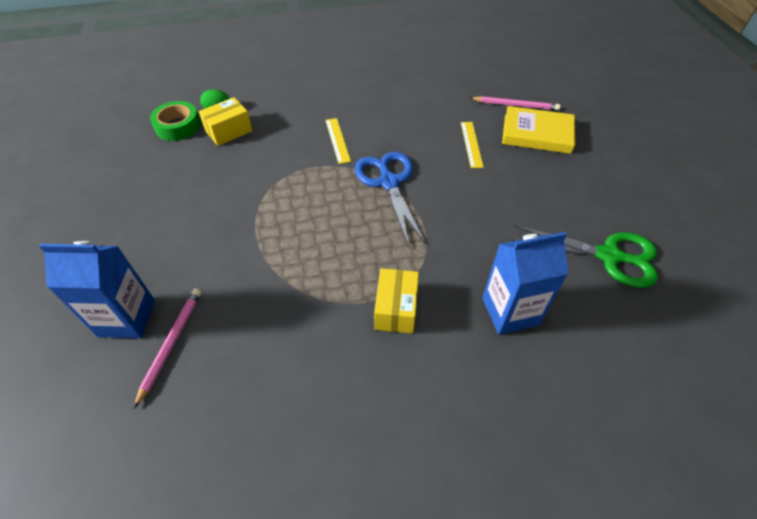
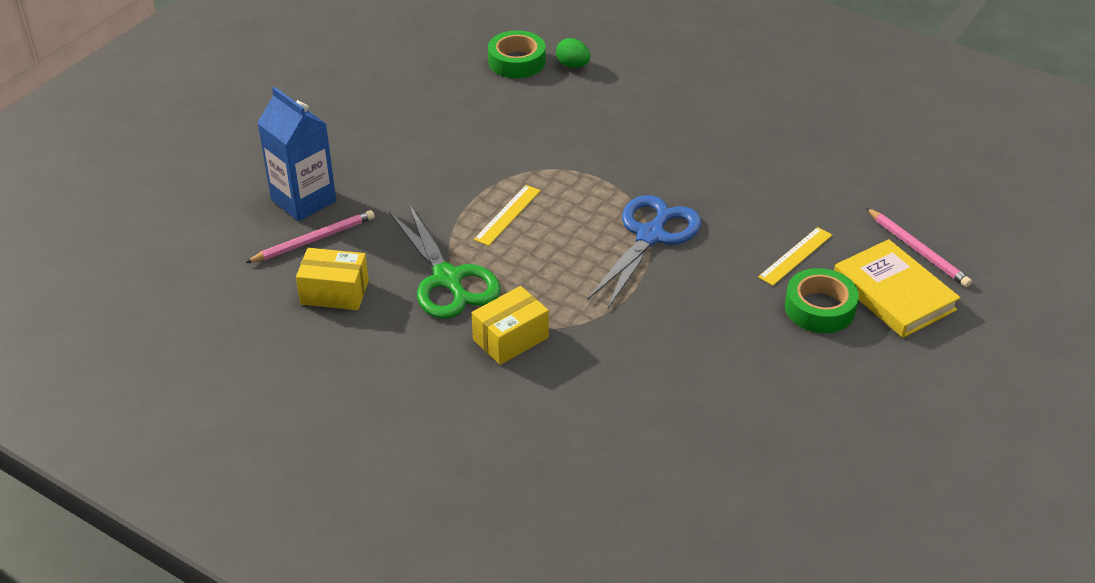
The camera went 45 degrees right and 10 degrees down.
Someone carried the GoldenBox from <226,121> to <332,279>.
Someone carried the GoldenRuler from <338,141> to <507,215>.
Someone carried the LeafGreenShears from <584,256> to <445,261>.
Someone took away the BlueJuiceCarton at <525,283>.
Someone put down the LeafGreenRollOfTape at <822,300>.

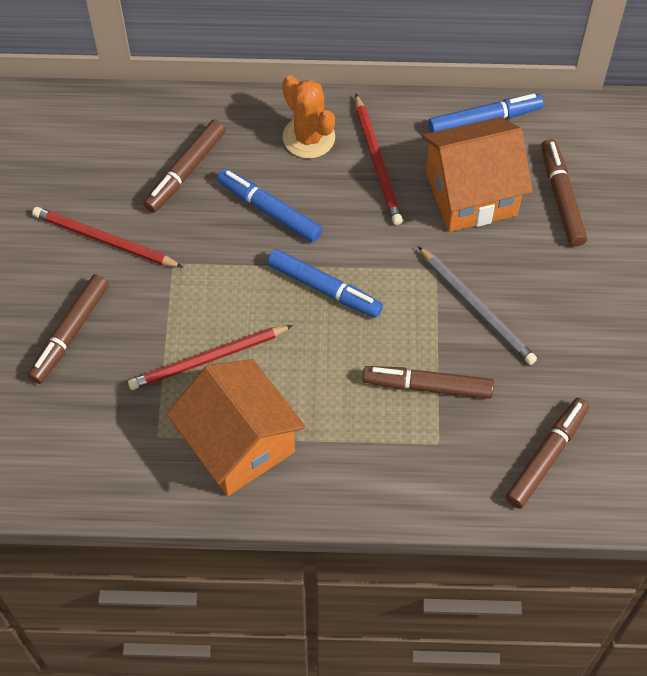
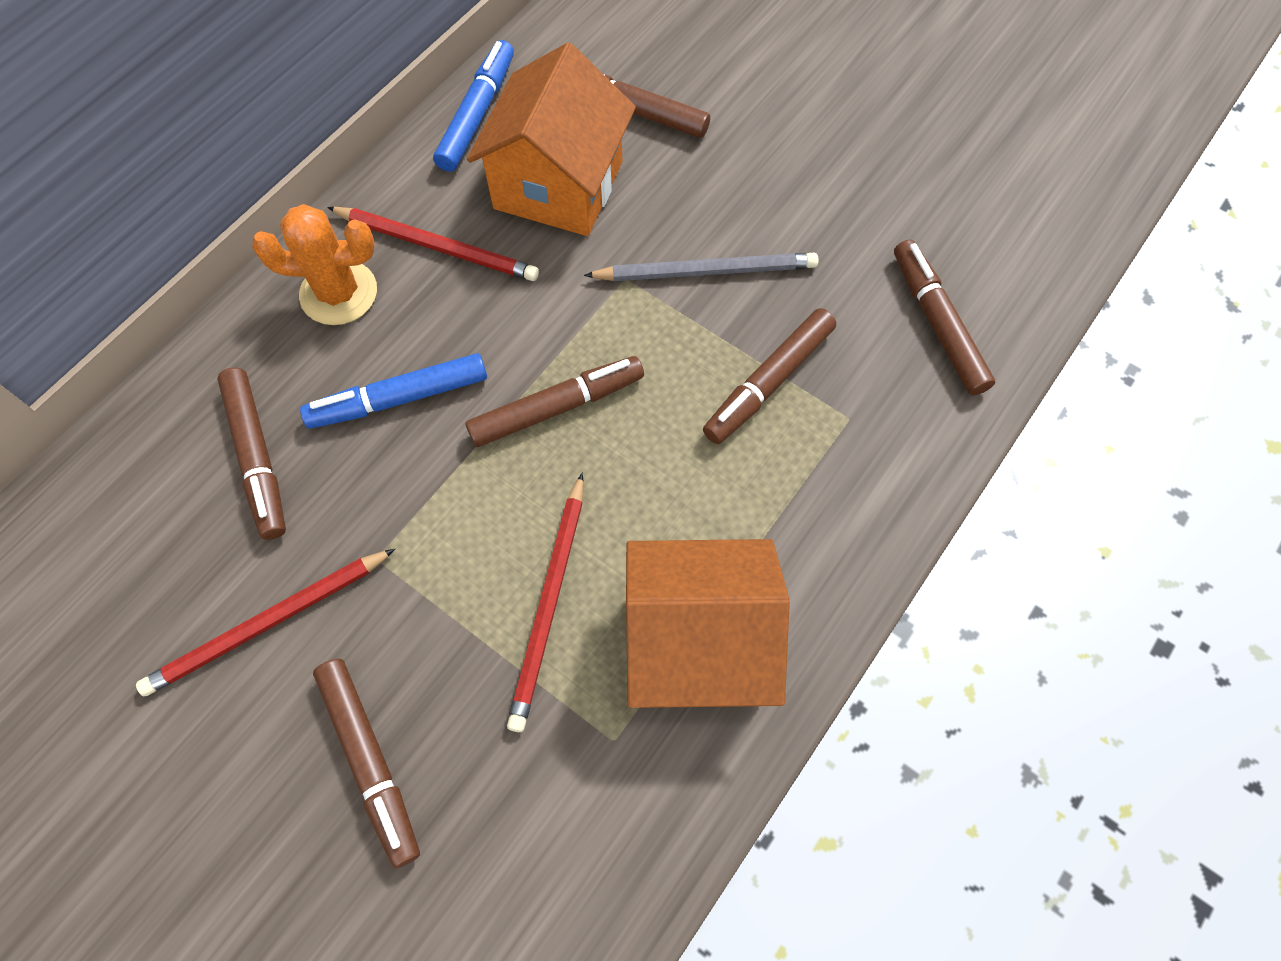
The camera went 55 degrees left and 5 degrees up.
Someone repainted the BlueMarkerPen at <325,283>, which became the DarkBrownMarkerPen at <555,401>.

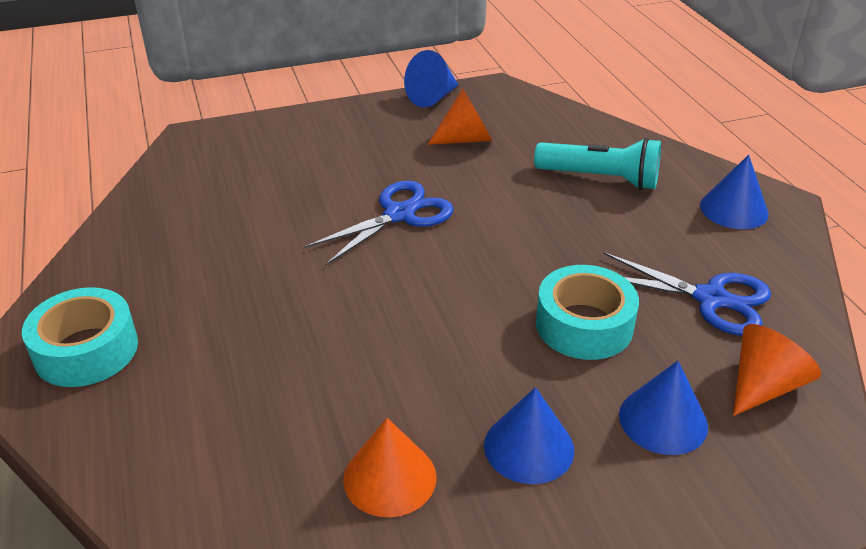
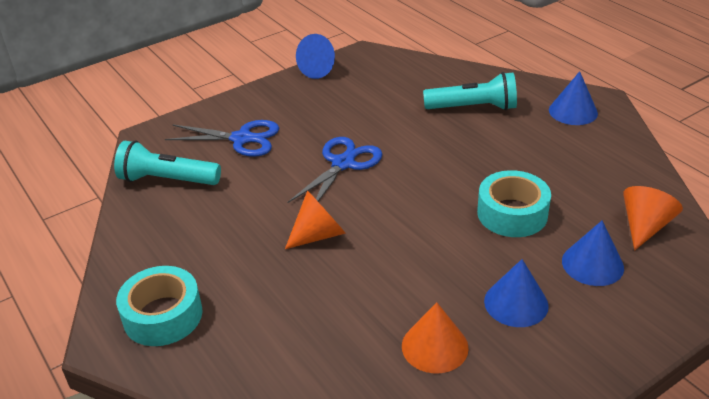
The camera went 15 degrees left and 0 degrees up.
Someone carried the OrangeColouredConeShape from <460,117> to <315,219>.
Someone carried the BlueShears from <687,293> to <222,138>.
Someone put down the AquaPocketTorch at <167,162>.

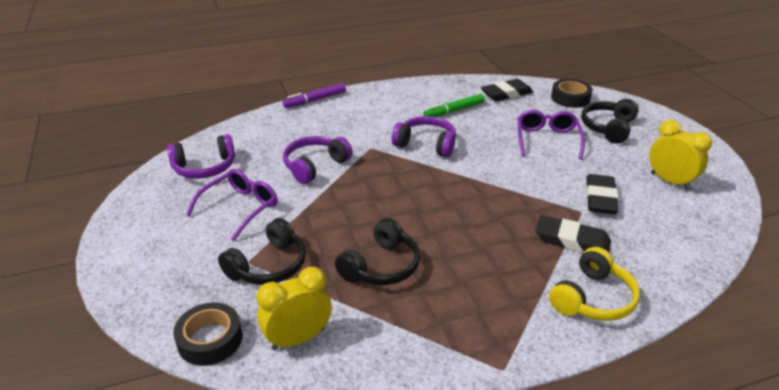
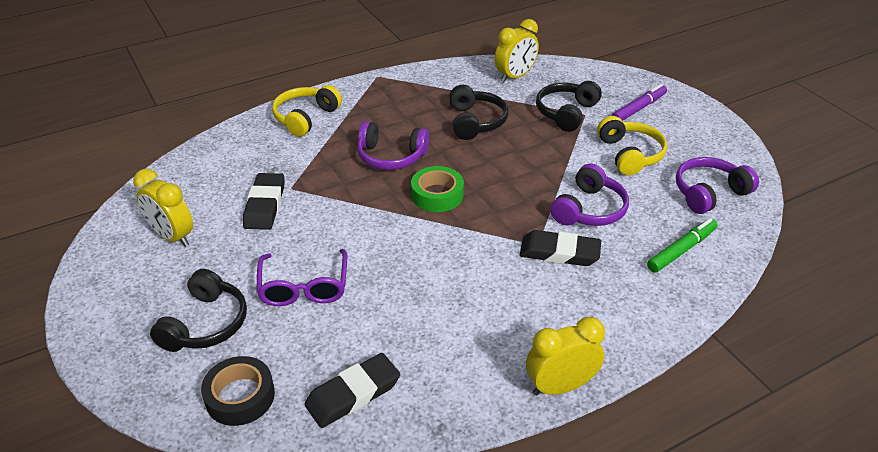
The camera went 170 degrees right and 5 degrees up.
Someone carried the VioletMarkerPen from <314,95> to <639,102>.
Someone carried the LeafGreenMarkerPen from <454,105> to <682,245>.
Someone carried the VioletHeadset from <424,136> to <393,145>.
Someone swapped the VioletEyeglasses at <232,205> for the GoldenHeadset at <632,145>.
Someone carried the EbonyPencilEraser from <573,234> to <560,248>.
Someone rotated the EbonyHeadset at <377,251> by 150 degrees clockwise.
Someone took away the EbonyRollOfTape at <207,334>.
Someone put down the LeafGreenRollOfTape at <437,189>.
Someone put down the GoldenBedsideClock at <565,356>.

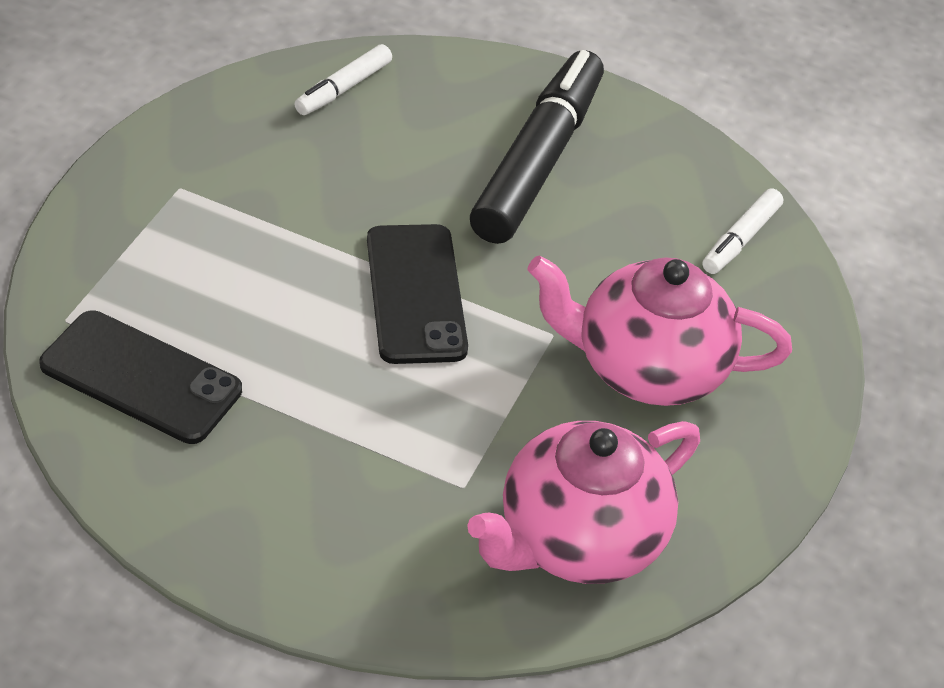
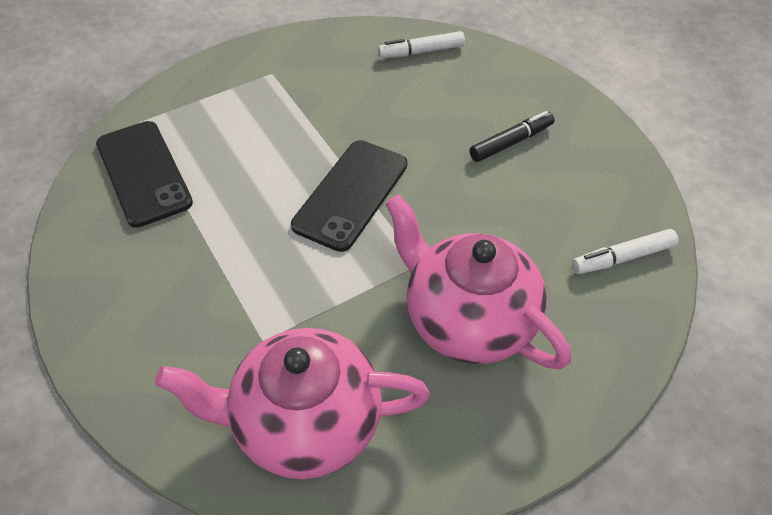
The camera went 40 degrees right and 5 degrees up.
Someone scaled the EbonyMarkerPen at <537,147> by 0.47.

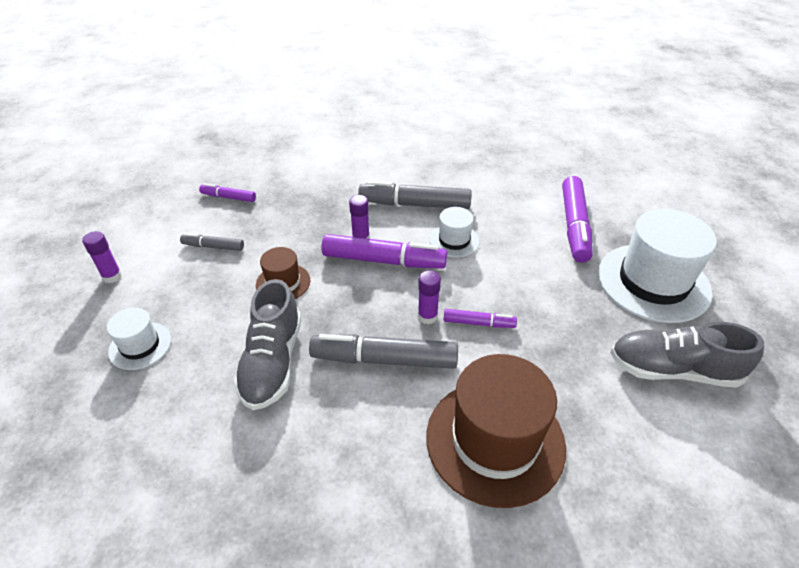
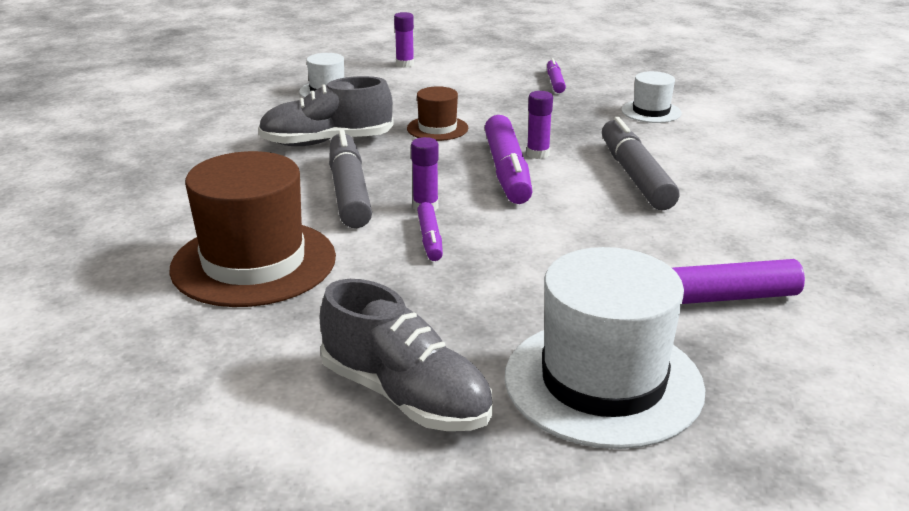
The camera went 75 degrees right and 15 degrees down.
Someone carried the SnowWhiteTopHat from <454,232> to <651,97>.
Someone took away the GreyMarkerPen at <212,242>.
Someone rotated the GreyShoe at <687,355> by 135 degrees clockwise.

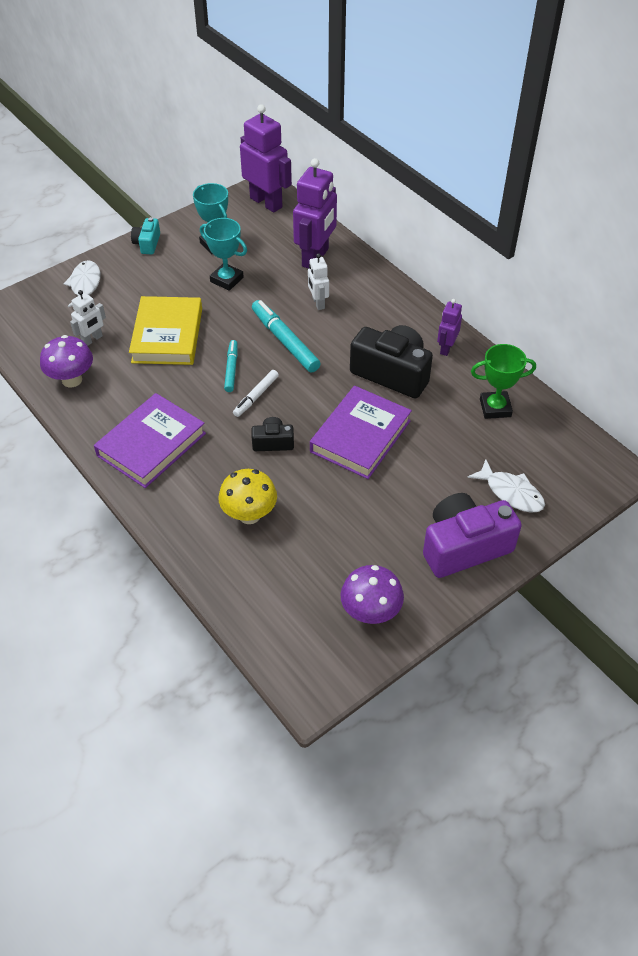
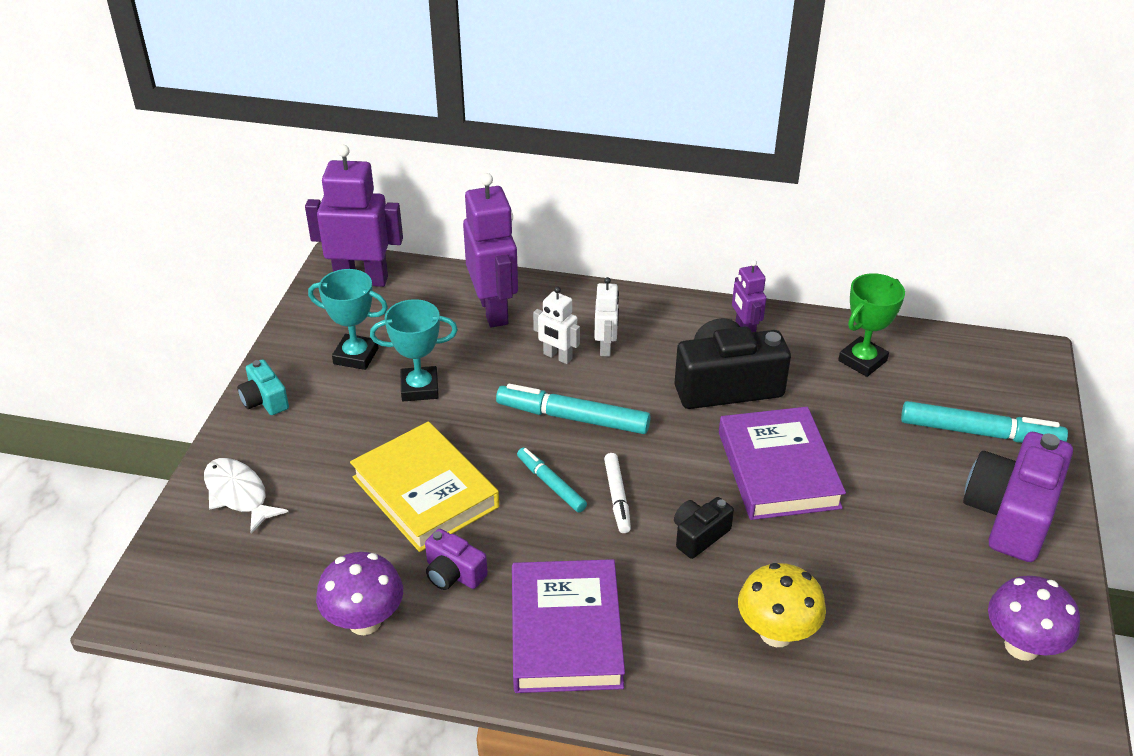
The camera went 40 degrees left and 10 degrees down.
Someone carried the SnowWhiteRobot from <88,318> to <606,317>.
Someone swapped the SnowWhiteToyFish at <506,486> for the AquaMarkerPen at <984,422>.
Someone put down the VioletCamera at <456,559>.

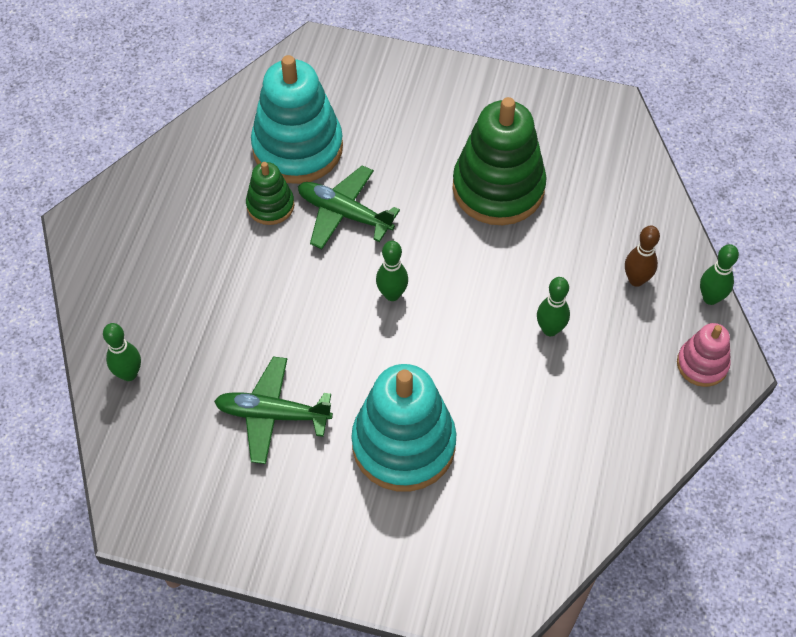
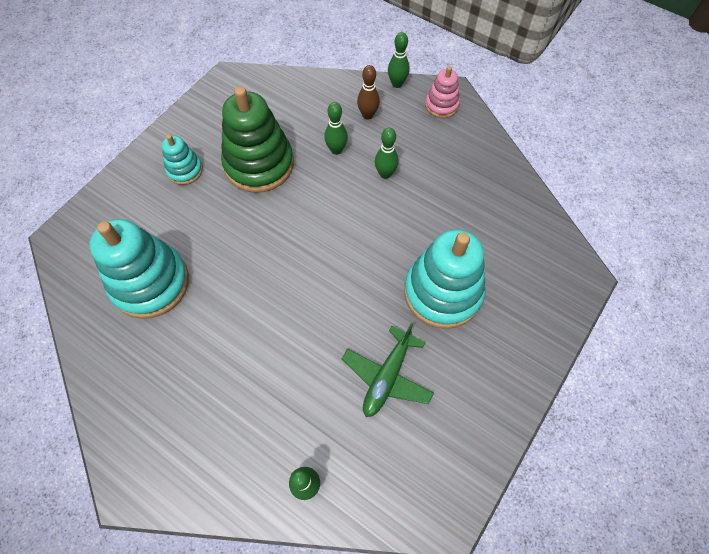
The camera went 70 degrees left and 5 degrees up.
Someone took away the LeafGreenStackingRings at <270,193>.
Someone took away the LeafGreenToyPlane at <349,207>.
Someone carried the LeafGreenTenpin from <392,271> to <336,128>.
Someone put down the AquaStackingRings at <182,159>.

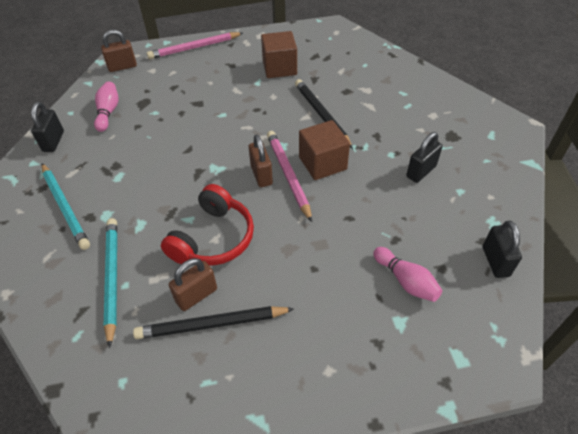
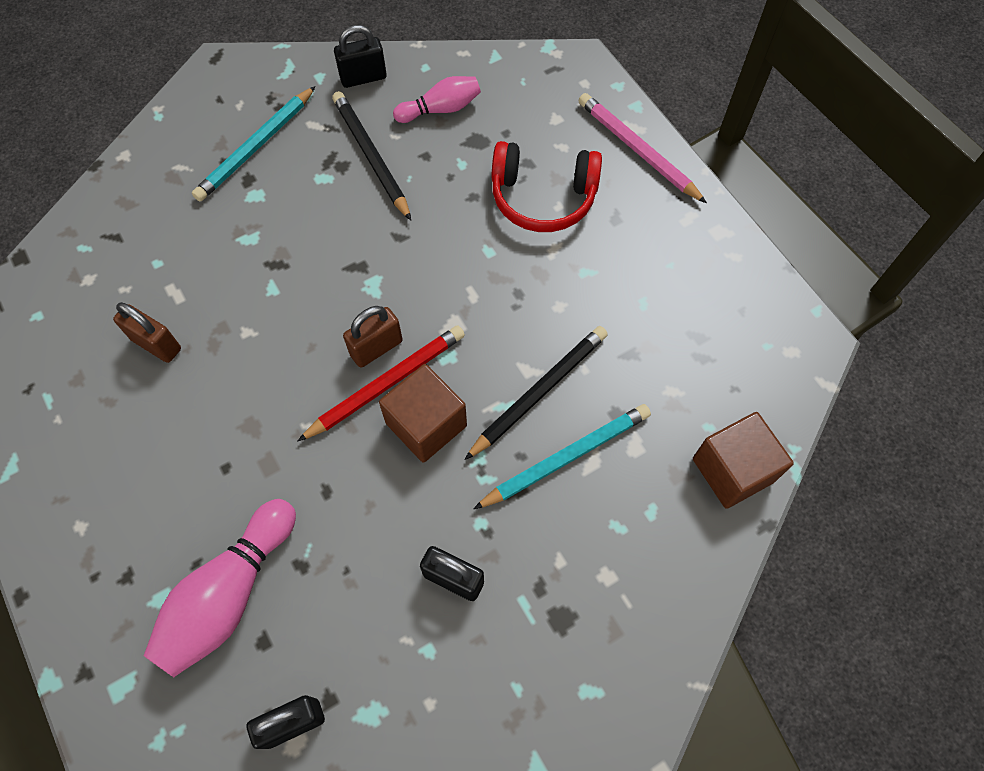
The camera went 70 degrees right and 15 degrees up.
Someone took away the DarkBrownPadlock at <119,51>.
Someone carried the DarkBrownCube from <279,54> to <743,460>.
Someone repainted the PinkLeadPencil at <289,176>, which became the CrimsonLeadPencil at <381,383>.
Someone carried the CrimsonHeadset from <207,225> to <547,186>.
Someone carried the AquaLeadPencil from <110,283> to <562,456>.
Someone scaled the PinkTenpin at <407,274> by 1.67.
Someone carried the EbonyLeadPencil from <213,322> to <371,155>.

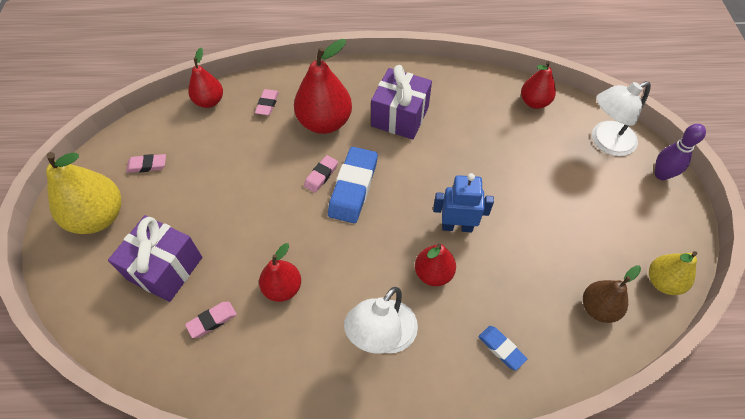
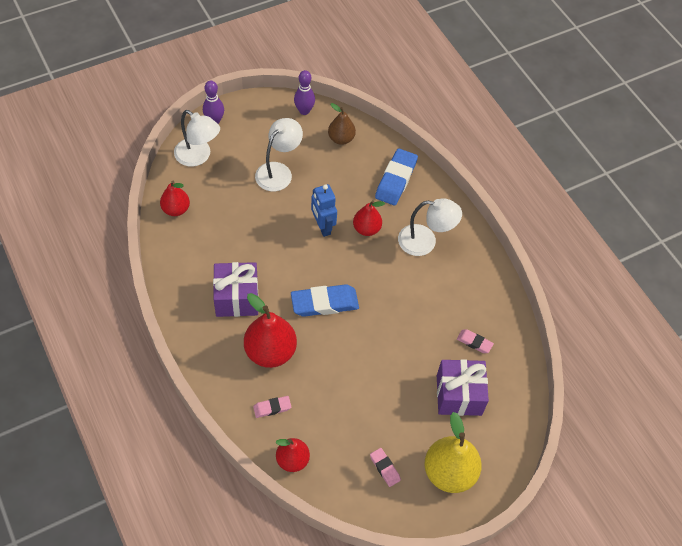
The camera went 120 degrees left and 0 degrees up.
Someone took away the PinkPencilEraser at <321,174>.
Someone took away the CrimsonPearFruit at <280,272>.
Someone swapped the GoldenPearFruit at <673,273> for the VioletTenpin at <304,92>.
Someone scaled the BluePencilEraser at <502,348> by 1.93.
Someone put down the SnowWhiteLamp at <279,154>.

